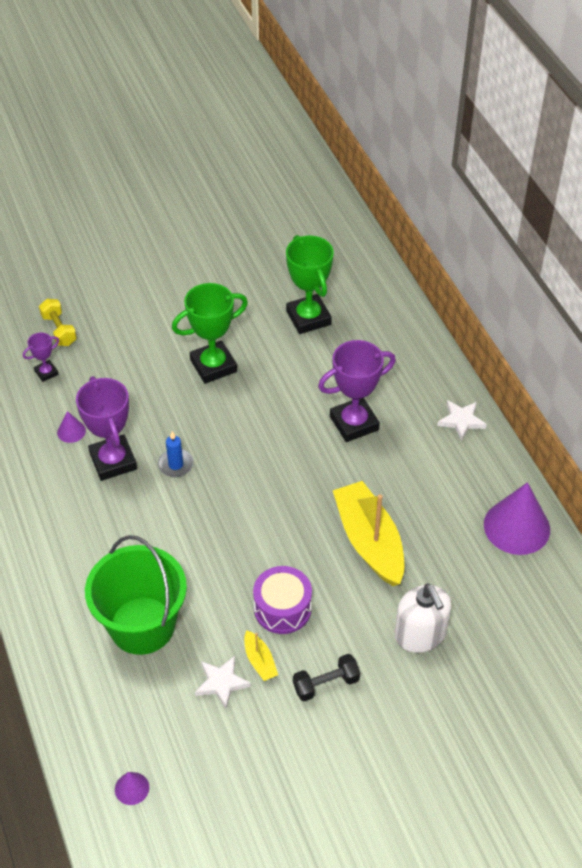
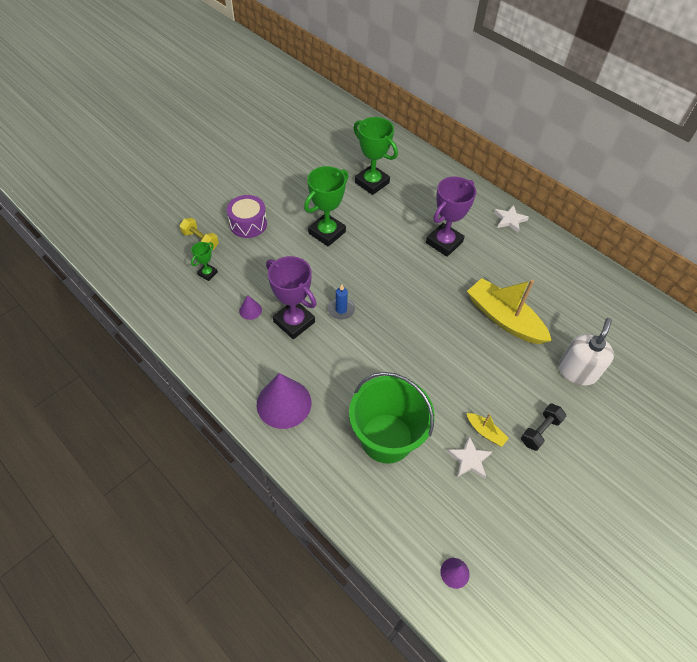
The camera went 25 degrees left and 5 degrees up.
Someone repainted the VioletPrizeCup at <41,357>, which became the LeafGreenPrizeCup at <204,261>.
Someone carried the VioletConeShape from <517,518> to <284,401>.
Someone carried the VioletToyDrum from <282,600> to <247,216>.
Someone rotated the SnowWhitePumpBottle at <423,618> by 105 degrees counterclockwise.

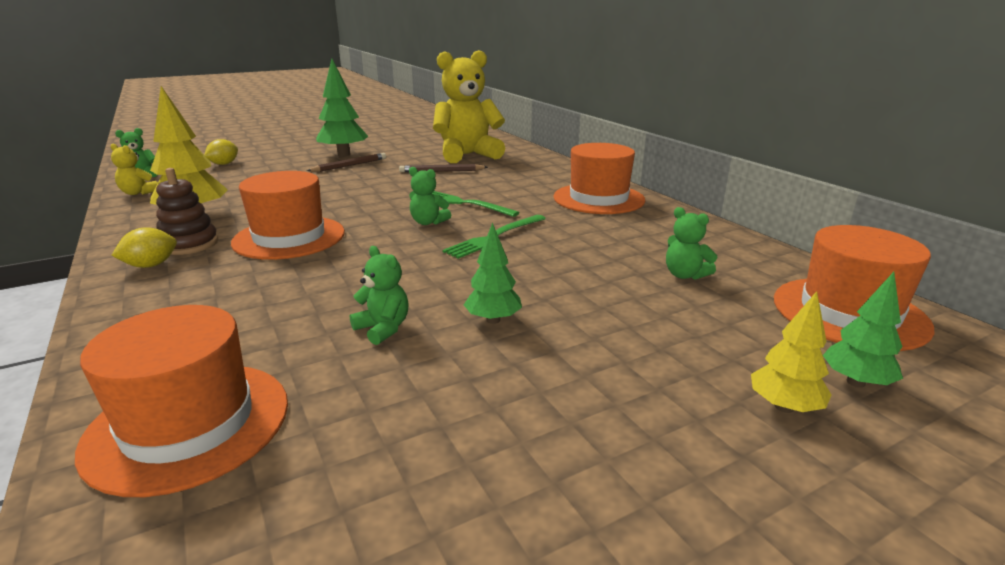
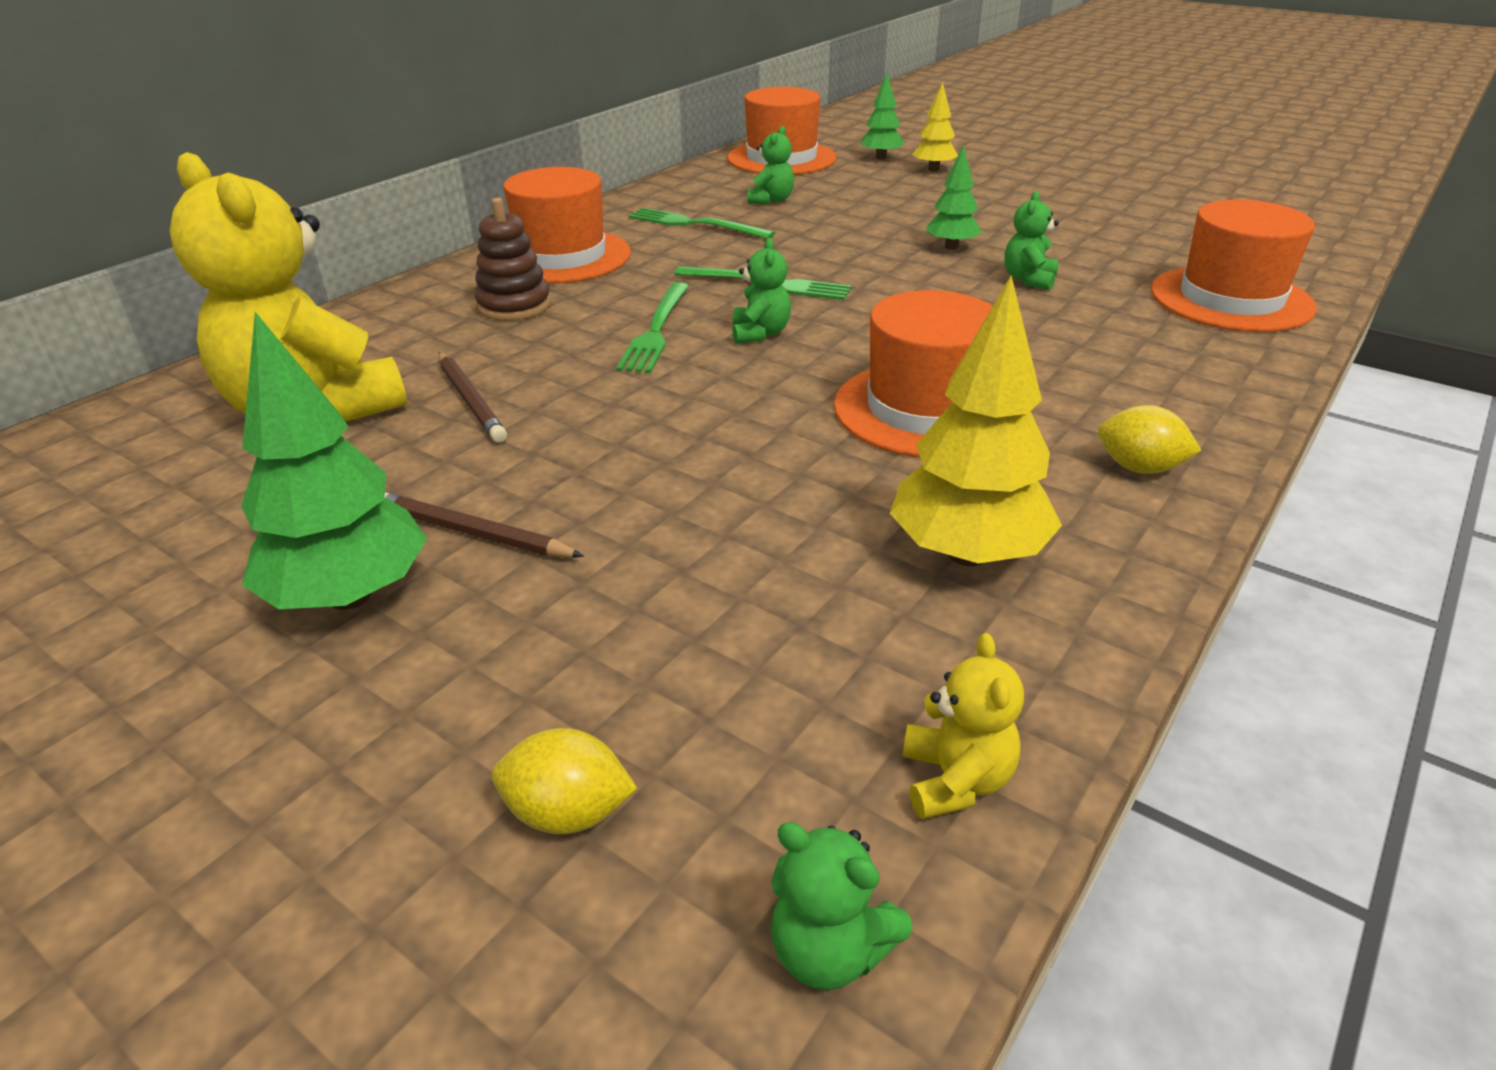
The camera went 115 degrees left and 10 degrees up.
Someone carried the DarkBrownStackingRings from <187,211> to <512,259>.
Someone put down the LeafGreenTableFork at <702,223>.

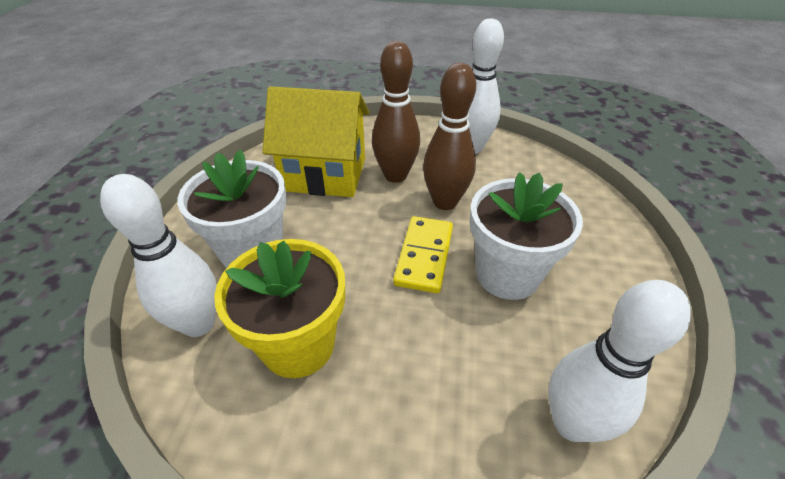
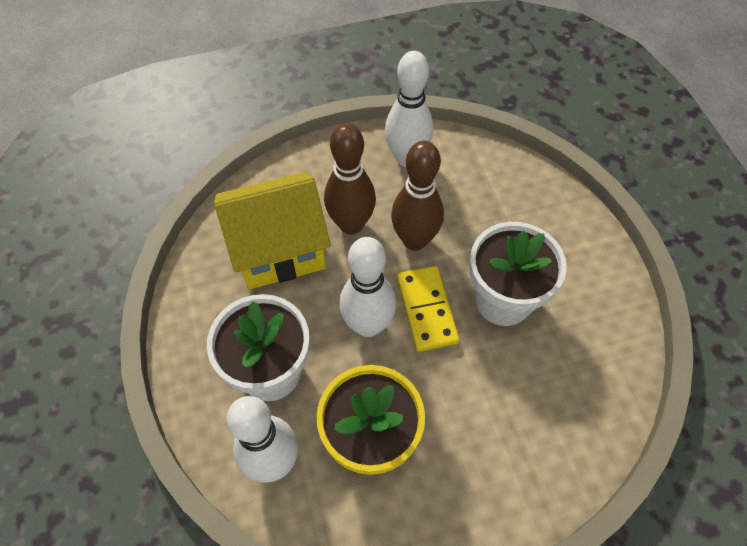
The camera went 25 degrees left and 15 degrees up.
Someone carried the SnowWhiteTenpin from <619,361> to <367,287>.

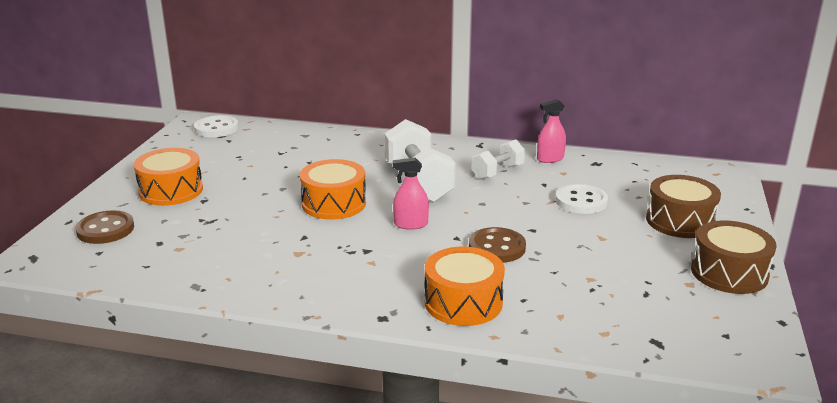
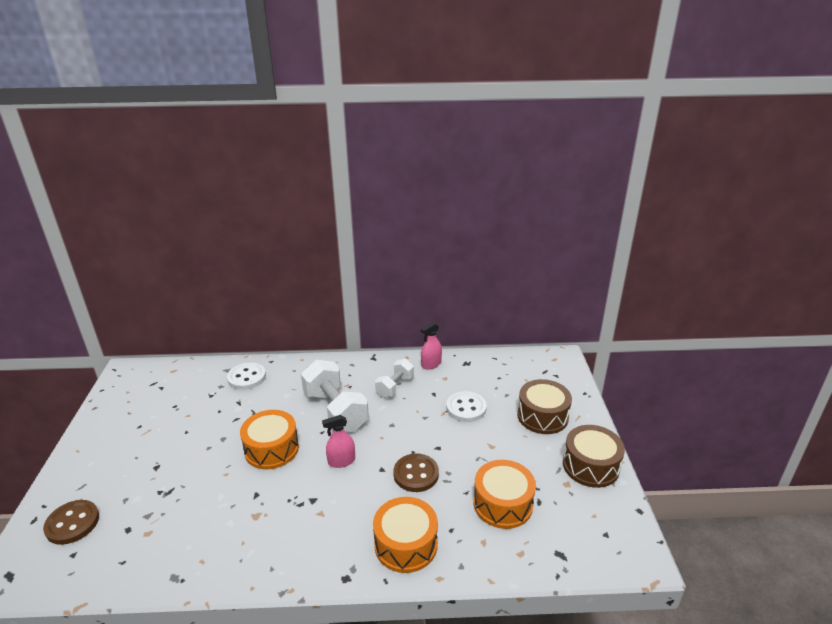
The camera went 15 degrees left and 5 degrees up.
Someone carried the SnowWhiteSewingButton from <216,126> to <246,376>.
Someone carried the OrangeColouredToyDrum from <168,177> to <504,494>.

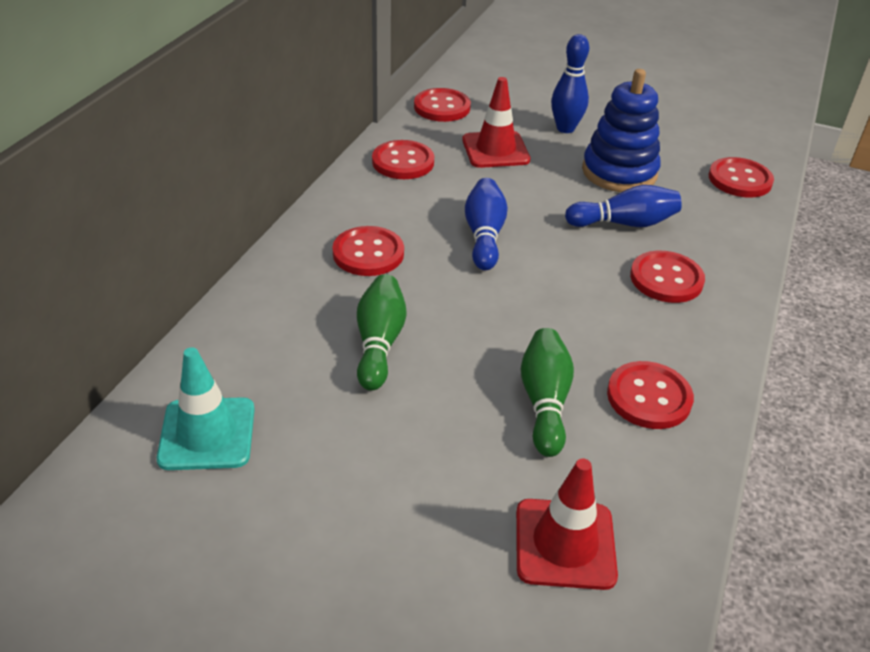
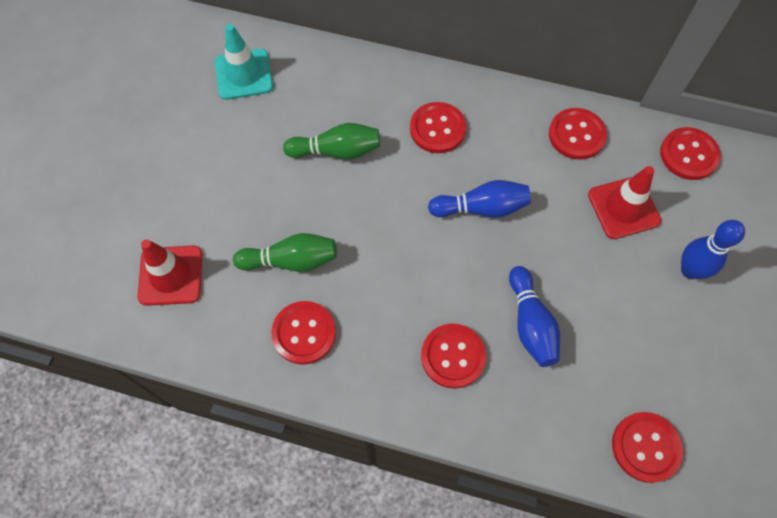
The camera went 85 degrees right and 25 degrees up.
Someone took away the BlueStackingRings at <621,130>.

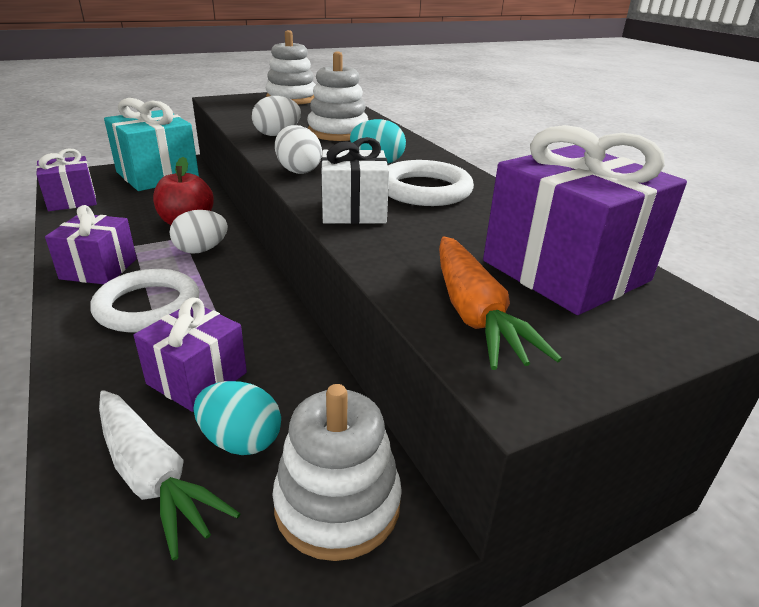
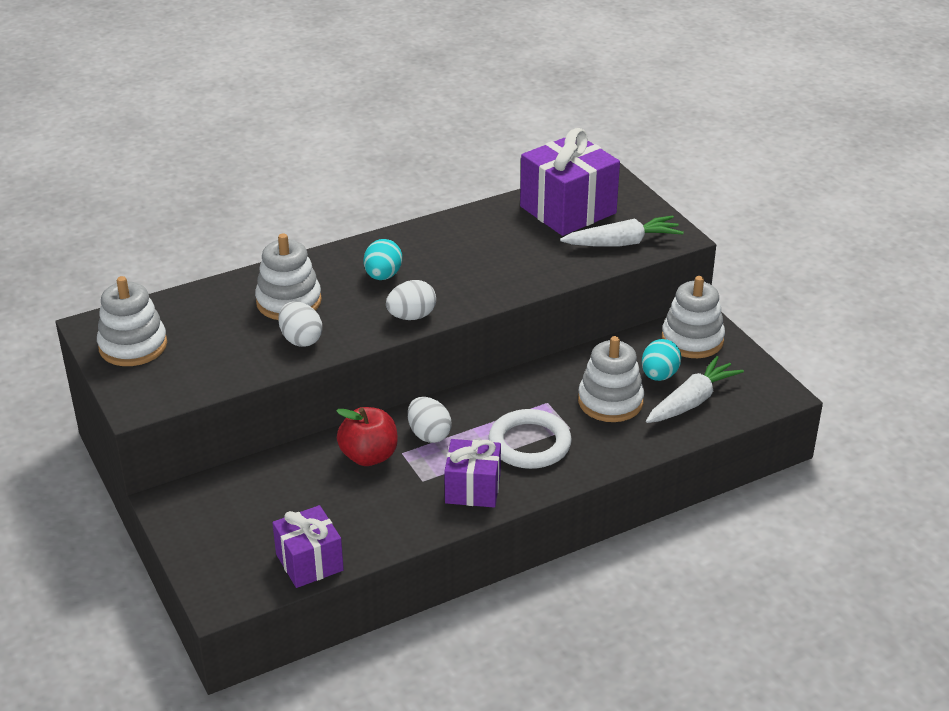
The camera went 90 degrees left and 5 degrees up.
Someone took away the AquaGift at <151,144>.
Someone took away the SnowWhiteGift at <355,180>.
Someone took away the SnowWhiteHoop at <431,183>.
Someone repainted the OrangeColouredRootVegetable at <500,303>, which became the SnowWhiteRootVegetable at <622,231>.
Someone swapped the VioletGift at <190,354> for the SnowWhiteStackingRings at <611,379>.

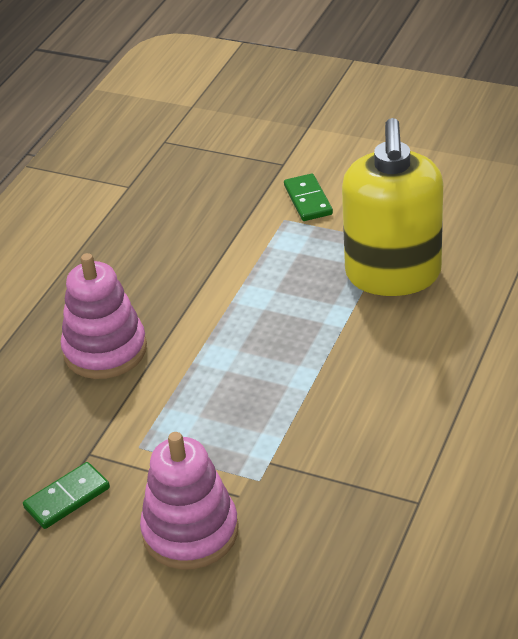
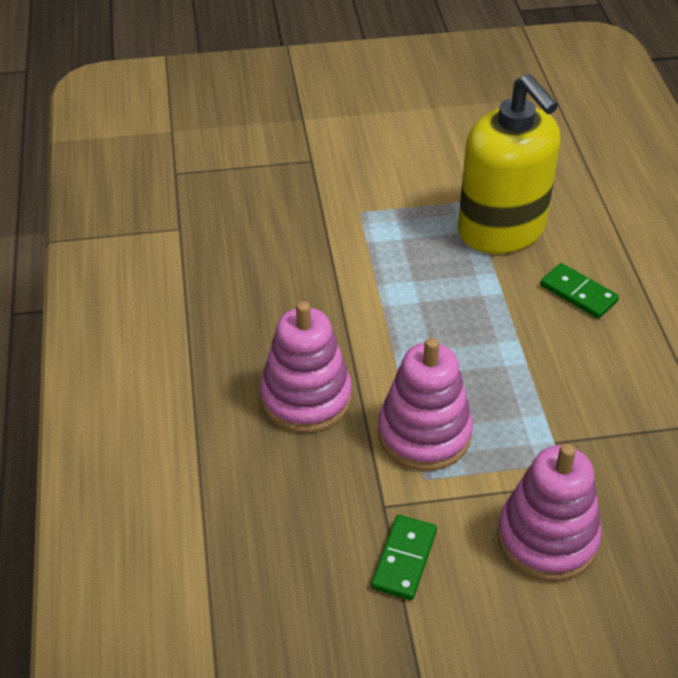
The camera went 35 degrees left and 5 degrees up.
Someone carried the LeafGreenDominoPiece from <308,197> to <579,291>.
Someone put down the PinkStackingRings at <425,404>.

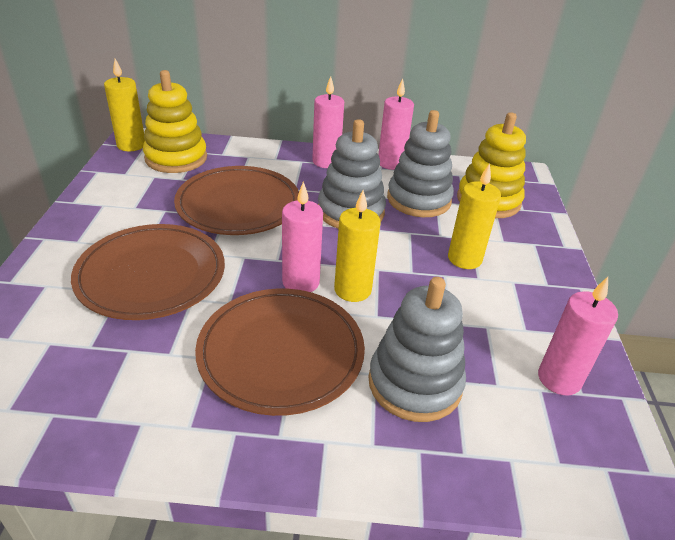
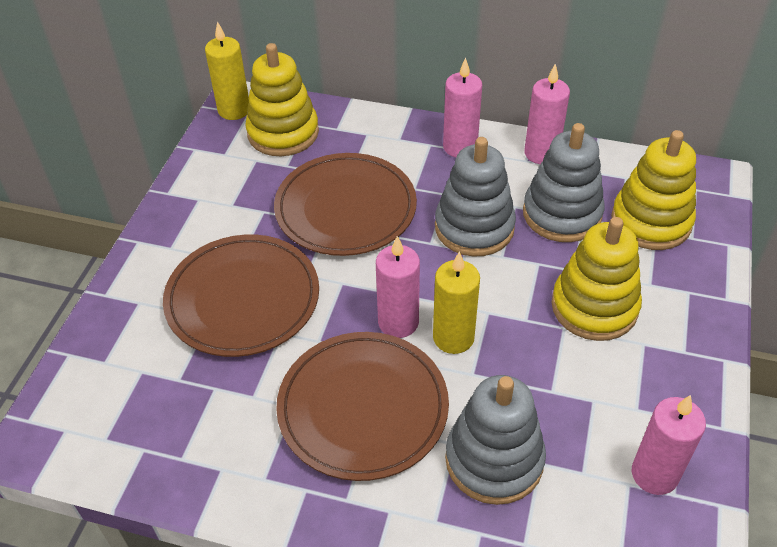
The camera went 15 degrees right and 10 degrees up.
Someone swapped the GoldenPillarCandle at <474,216> for the GoldenStackingRings at <596,279>.

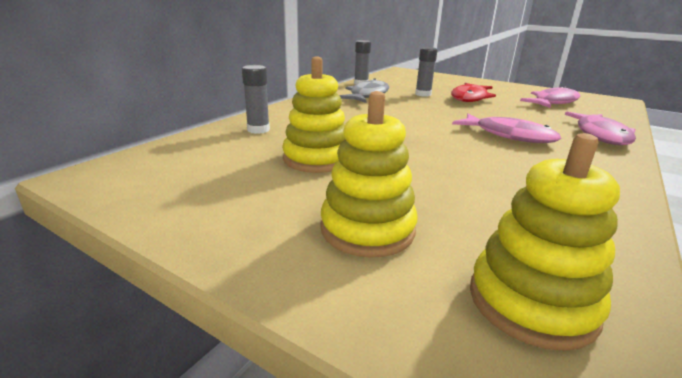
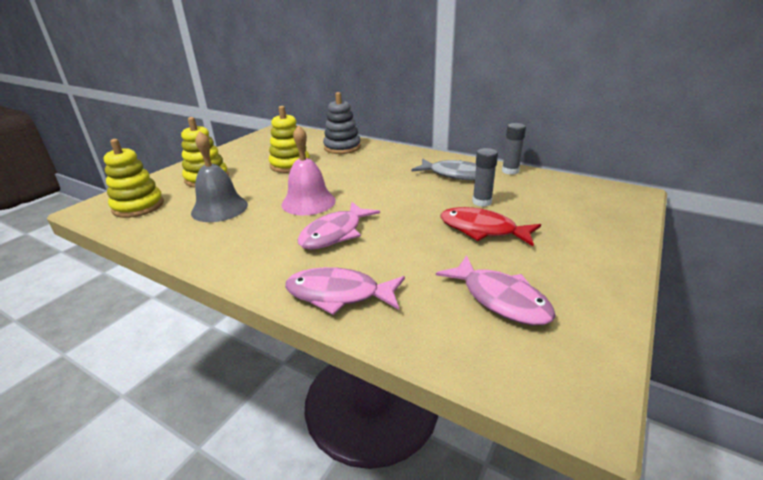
The camera went 90 degrees right and 5 degrees up.
Someone swapped the GreyGlueStick at <256,99> for the GreyStackingRings at <342,123>.
Someone put down the PinkBell at <309,170>.
Someone put down the GreyBell at <219,176>.

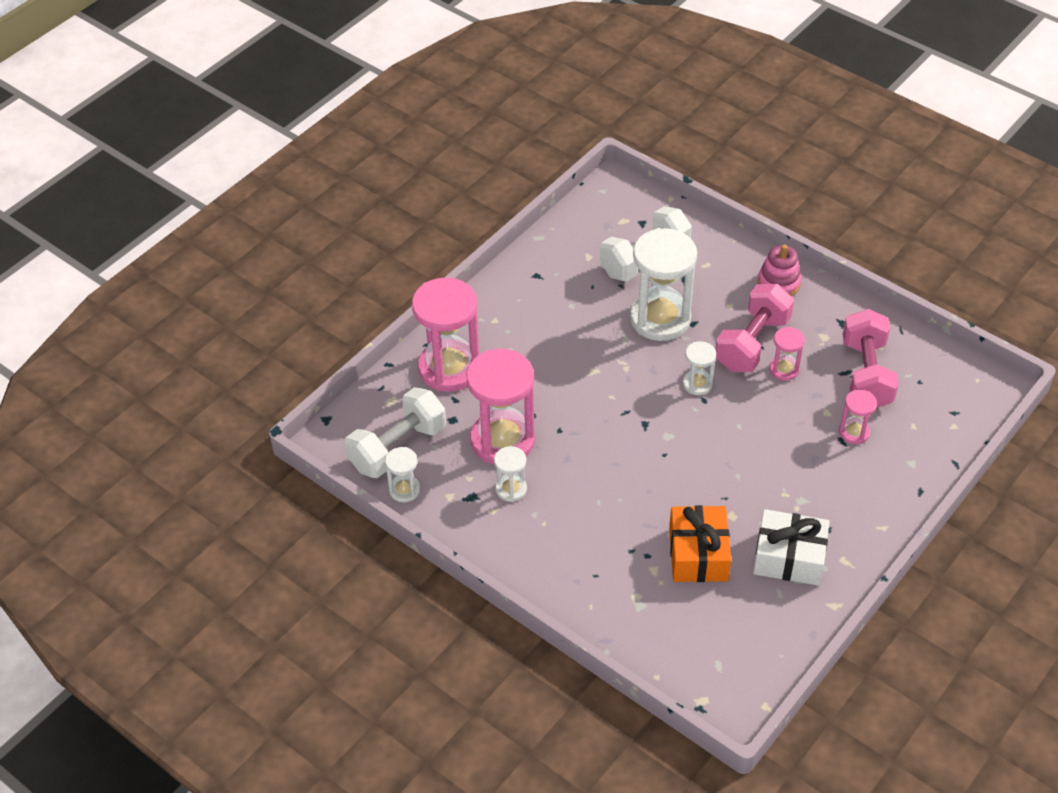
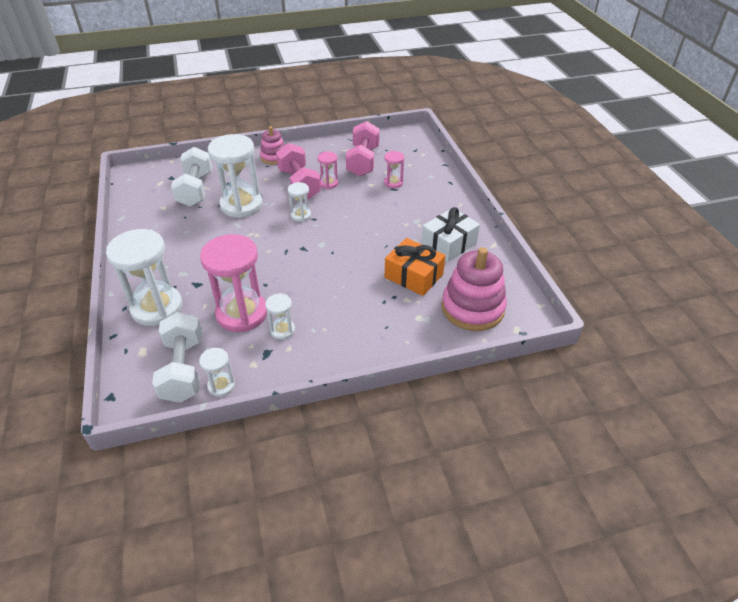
The camera went 55 degrees left and 5 degrees down.
Someone repainted the PinkSandTimer at <445,335>, which became the SnowWhiteSandTimer at <144,277>.
Someone rotated the PinkFreeWeight at <871,358> by 60 degrees clockwise.
Someone put down the PinkStackingRings at <474,289>.

